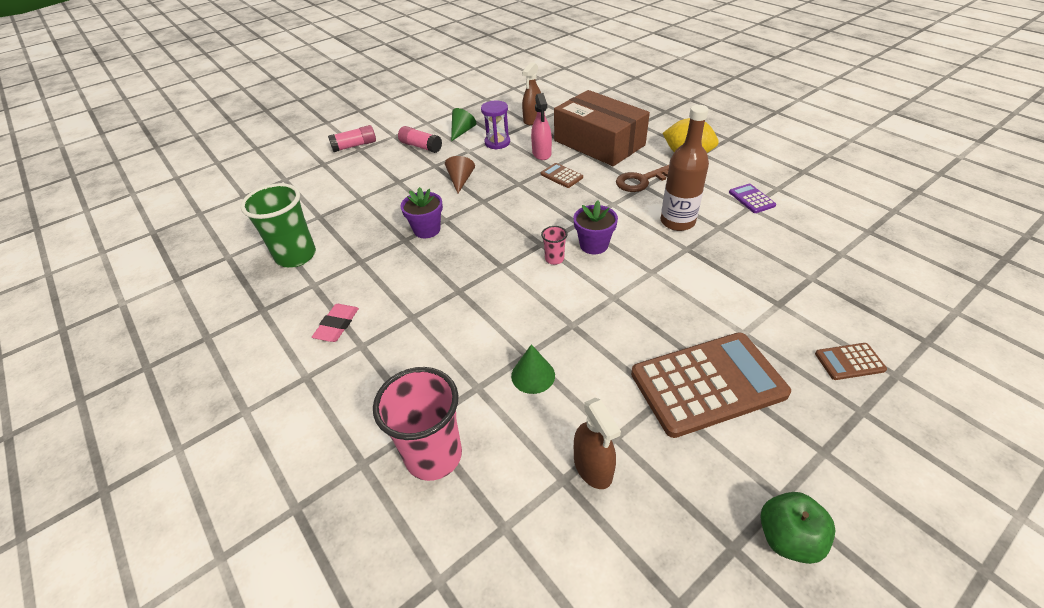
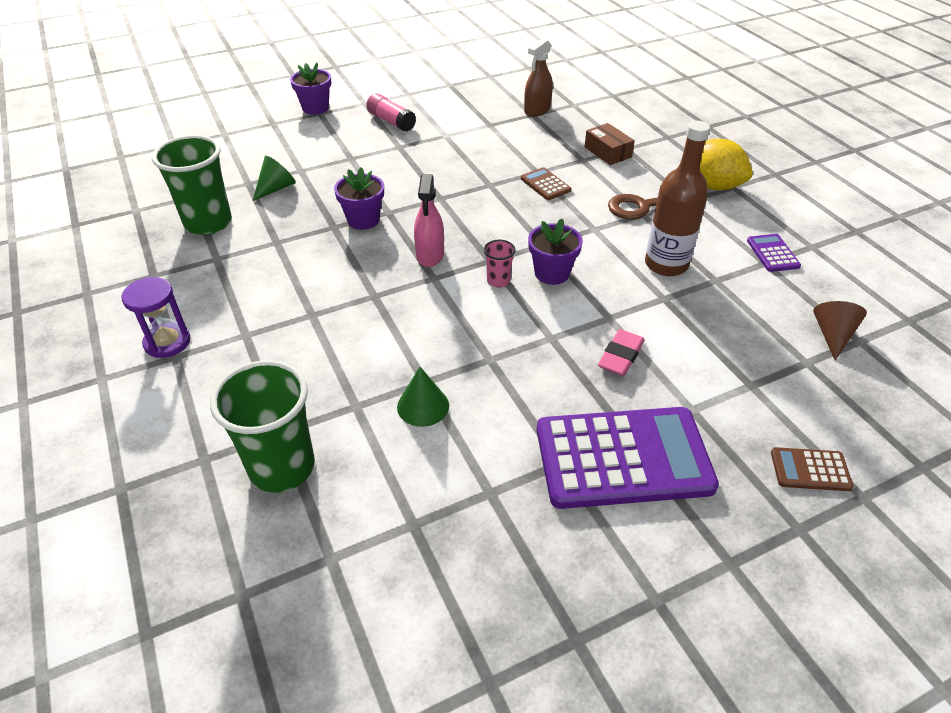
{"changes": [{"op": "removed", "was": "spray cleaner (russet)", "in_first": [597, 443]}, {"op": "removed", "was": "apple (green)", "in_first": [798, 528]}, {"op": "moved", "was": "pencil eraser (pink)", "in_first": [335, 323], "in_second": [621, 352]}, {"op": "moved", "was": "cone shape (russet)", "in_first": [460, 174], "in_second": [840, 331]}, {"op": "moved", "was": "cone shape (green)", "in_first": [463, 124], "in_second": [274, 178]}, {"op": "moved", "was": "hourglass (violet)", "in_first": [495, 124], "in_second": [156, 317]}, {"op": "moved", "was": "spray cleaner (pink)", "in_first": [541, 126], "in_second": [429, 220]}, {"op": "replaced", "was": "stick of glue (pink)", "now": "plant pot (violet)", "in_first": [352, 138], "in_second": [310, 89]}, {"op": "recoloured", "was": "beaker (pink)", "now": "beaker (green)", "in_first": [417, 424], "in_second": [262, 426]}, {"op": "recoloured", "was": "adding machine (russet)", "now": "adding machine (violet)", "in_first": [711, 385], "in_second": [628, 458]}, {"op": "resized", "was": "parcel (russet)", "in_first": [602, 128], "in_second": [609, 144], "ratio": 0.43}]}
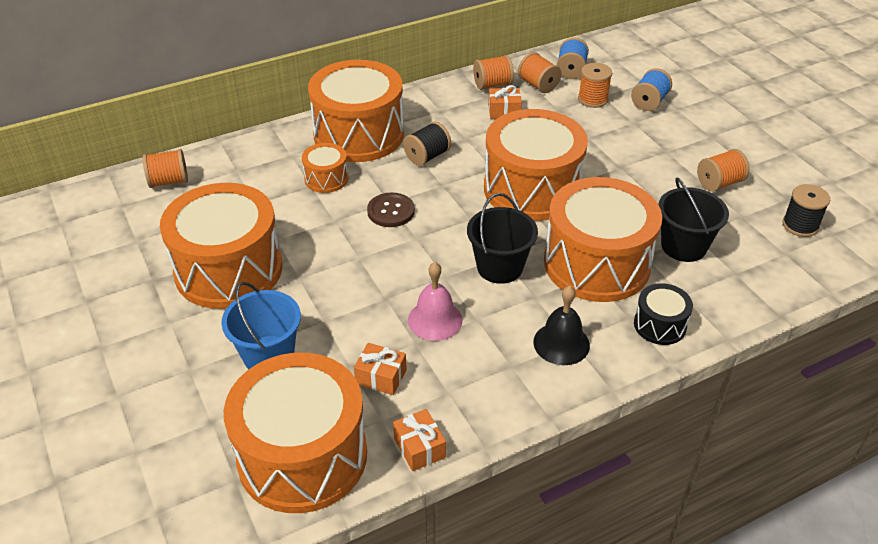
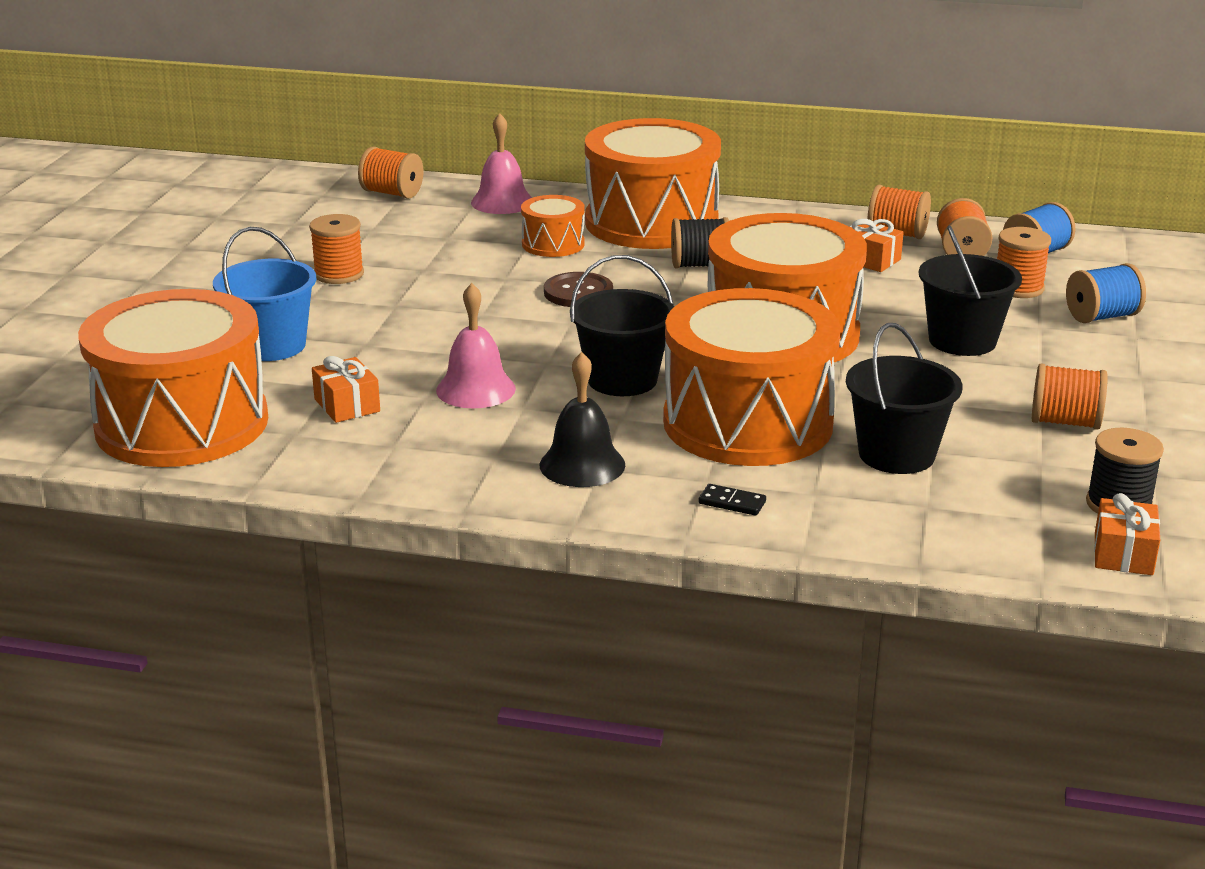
{"changes": [{"op": "added", "now": "hand bell (pink)", "in_second": [501, 163]}, {"op": "added", "now": "bucket (jet-black)", "in_second": [970, 290]}, {"op": "moved", "was": "present (orange)", "in_first": [419, 440], "in_second": [1127, 534]}, {"op": "replaced", "was": "toy drum (orange)", "now": "bobbin (orange)", "in_first": [221, 246], "in_second": [336, 249]}, {"op": "replaced", "was": "toy drum (jet-black)", "now": "domino (jet-black)", "in_first": [663, 314], "in_second": [732, 500]}]}
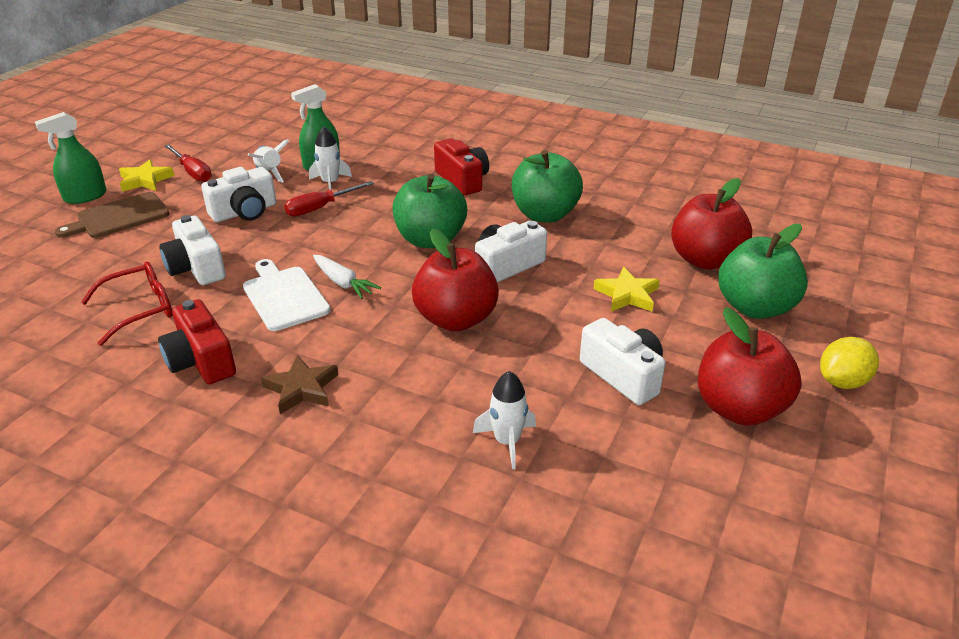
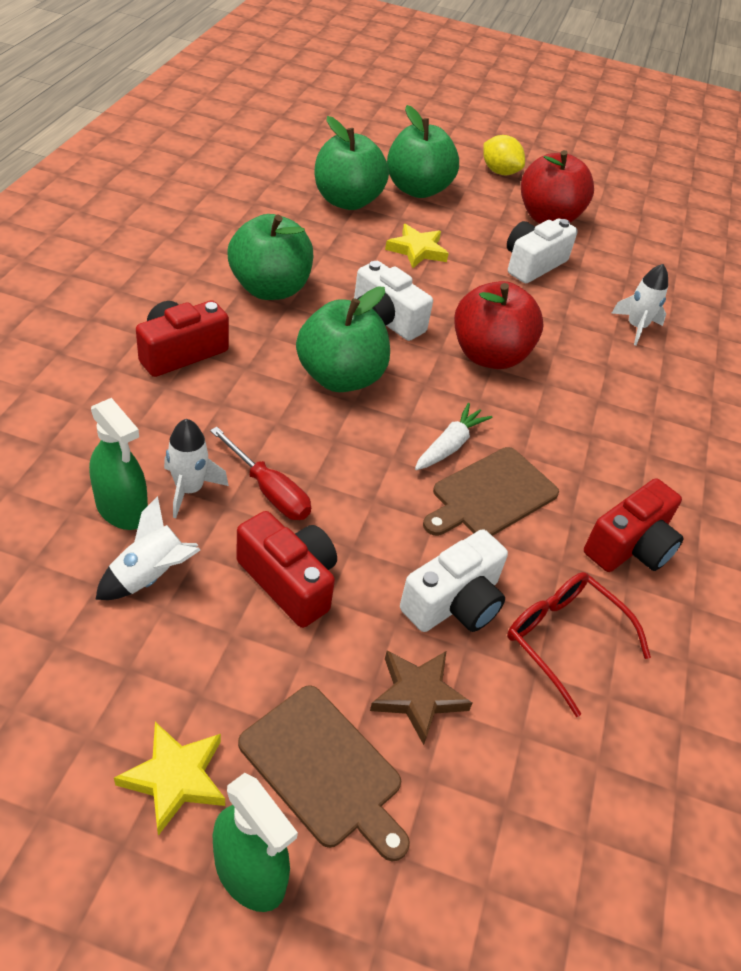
{"changes": [{"op": "removed", "was": "hand screwdriver (scarlet)", "in_first": [188, 163]}, {"op": "moved", "was": "star (russet)", "in_first": [299, 384], "in_second": [421, 698]}, {"op": "recoloured", "was": "camera (pure white)", "now": "camera (scarlet)", "in_first": [238, 194], "in_second": [286, 569]}, {"op": "recoloured", "was": "bread board (pure white)", "now": "bread board (russet)", "in_first": [287, 295], "in_second": [491, 491]}, {"op": "recoloured", "was": "apple (scarlet)", "now": "apple (green)", "in_first": [711, 224], "in_second": [351, 163]}]}
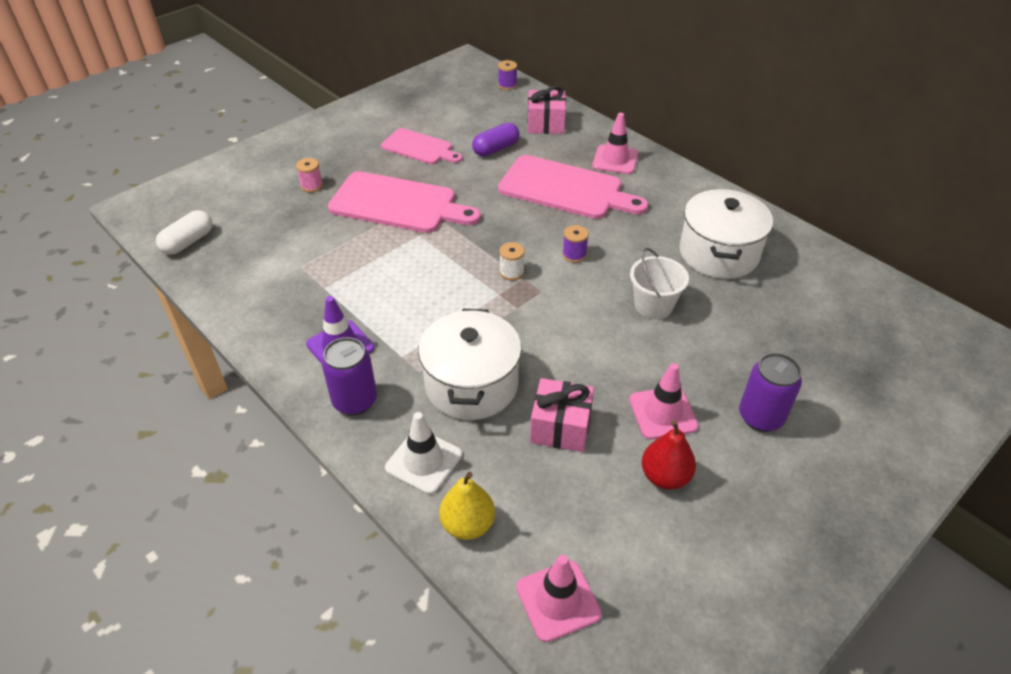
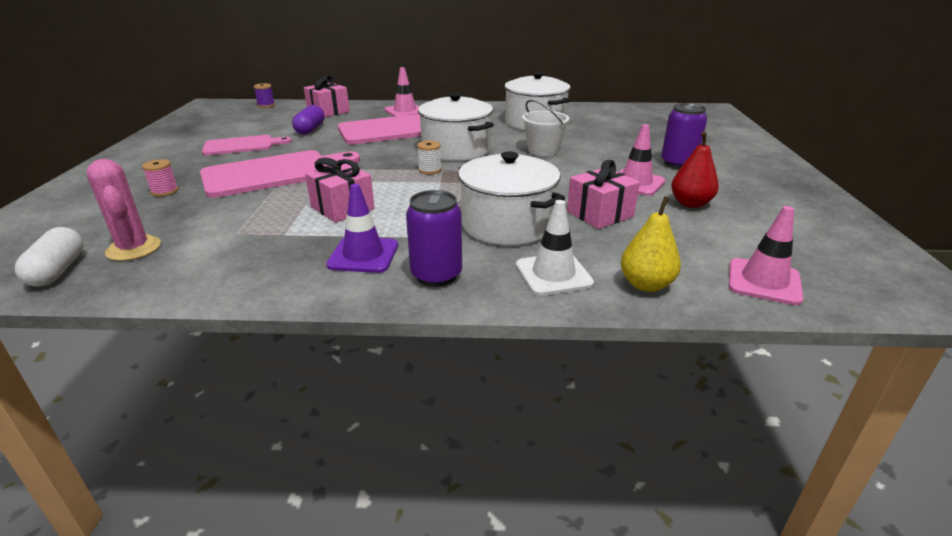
{"changes": [{"op": "added", "now": "cactus (pink)", "in_second": [123, 210]}, {"op": "added", "now": "present (pink)", "in_second": [339, 190]}, {"op": "replaced", "was": "bobbin (violet)", "now": "stockpot (pure white)", "in_first": [575, 244], "in_second": [456, 126]}]}
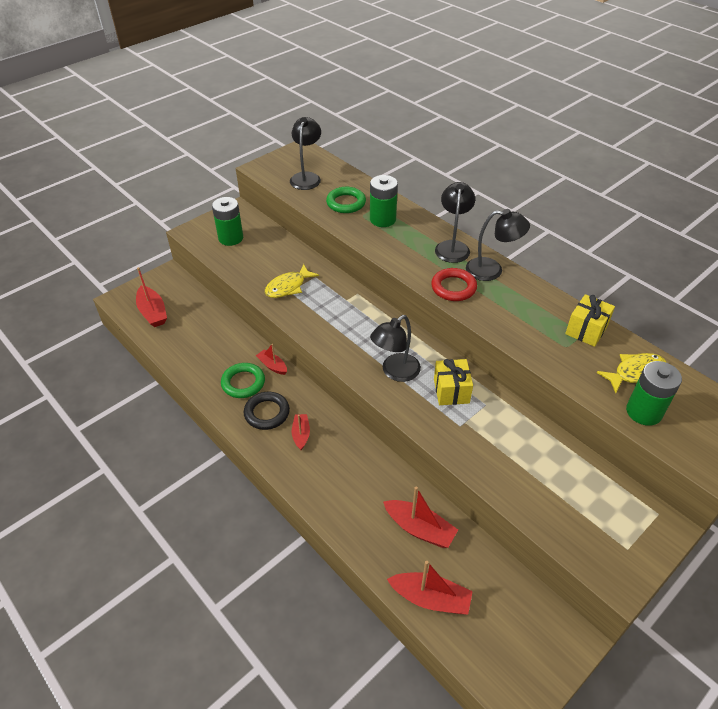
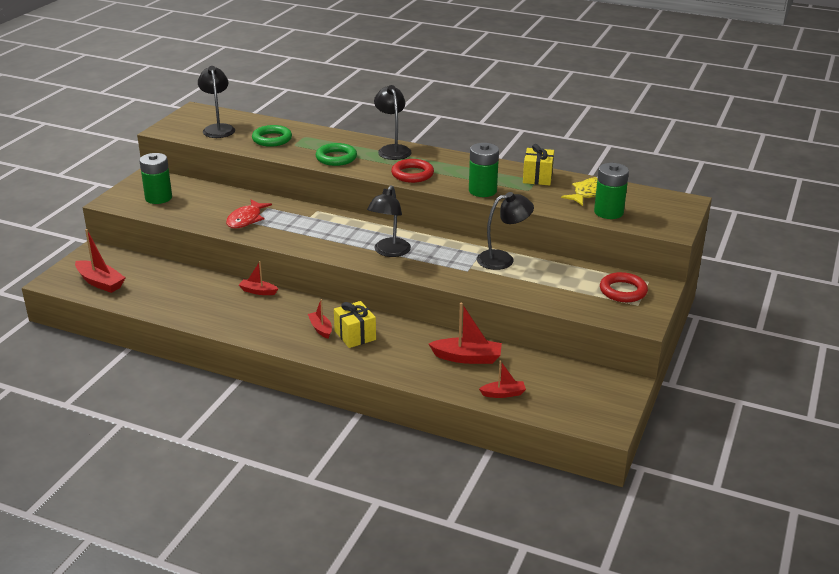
{"changes": [{"op": "removed", "was": "torus (jet-black)", "in_first": [267, 411]}, {"op": "added", "now": "torus (scarlet)", "in_second": [624, 287]}, {"op": "moved", "was": "torus (green)", "in_first": [243, 380], "in_second": [336, 154]}, {"op": "moved", "was": "power cell (green)", "in_first": [384, 201], "in_second": [484, 170]}, {"op": "moved", "was": "present (yellow)", "in_first": [453, 382], "in_second": [355, 324]}, {"op": "moved", "was": "lamp (jet-black)", "in_first": [498, 245], "in_second": [505, 231]}, {"op": "recoloured", "was": "toy fish (yellow)", "now": "toy fish (scarlet)", "in_first": [292, 281], "in_second": [249, 213]}, {"op": "resized", "was": "sailboat (scarlet)", "in_first": [430, 588], "in_second": [502, 379], "ratio": 0.61}]}
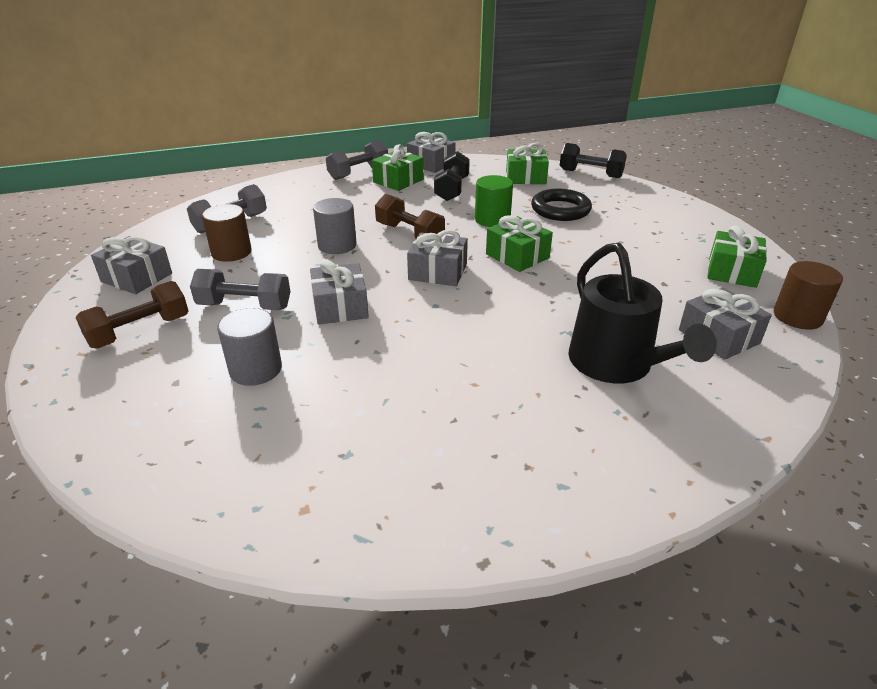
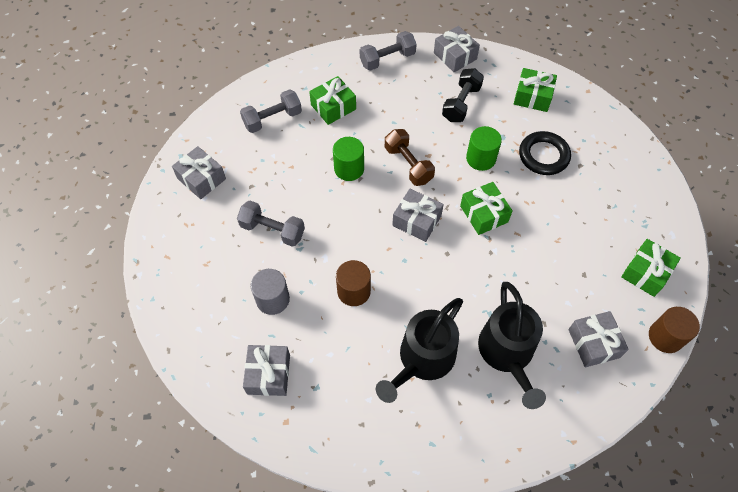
{"changes": [{"op": "removed", "was": "free weight (russet)", "in_first": [131, 314]}, {"op": "removed", "was": "free weight (jet-black)", "in_first": [593, 160]}, {"op": "added", "now": "watering pot (jet-black)", "in_second": [419, 350]}, {"op": "moved", "was": "cylinder (russet)", "in_first": [227, 233], "in_second": [353, 283]}, {"op": "moved", "was": "present (gray)", "in_first": [339, 292], "in_second": [266, 370]}, {"op": "moved", "was": "present (green)", "in_first": [398, 167], "in_second": [332, 100]}, {"op": "recoloured", "was": "cylinder (gray)", "now": "cylinder (green)", "in_first": [335, 226], "in_second": [348, 159]}]}
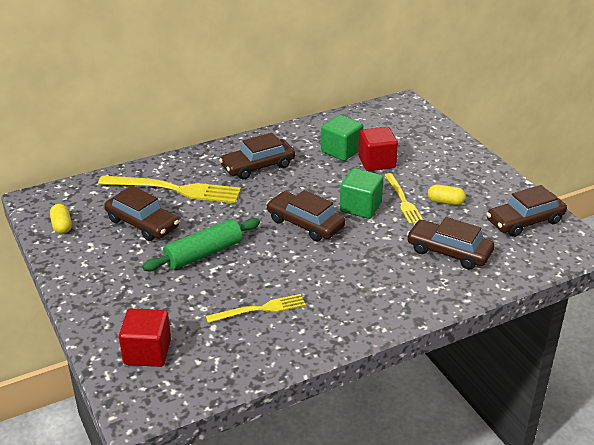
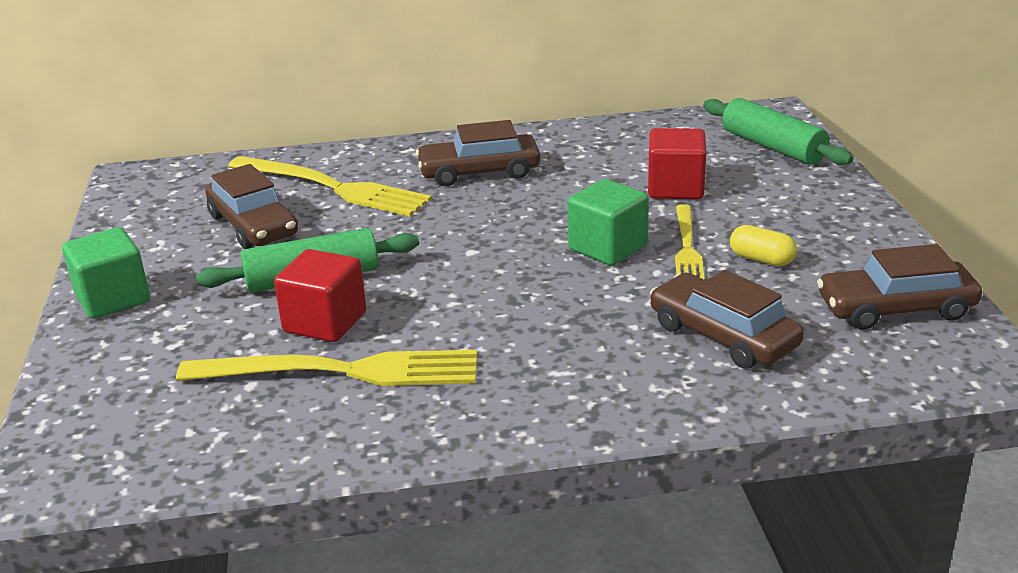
{"changes": [{"op": "removed", "was": "pill (yellow)", "in_first": [61, 219]}, {"op": "removed", "was": "car (russet)", "in_first": [305, 215]}, {"op": "added", "now": "pastry roller (green)", "in_second": [778, 131]}, {"op": "moved", "was": "block (scarlet)", "in_first": [145, 337], "in_second": [320, 295]}, {"op": "moved", "was": "block (green)", "in_first": [342, 138], "in_second": [106, 273]}, {"op": "resized", "was": "dinner fork (yellow)", "in_first": [256, 308], "in_second": [326, 368], "ratio": 1.7}]}
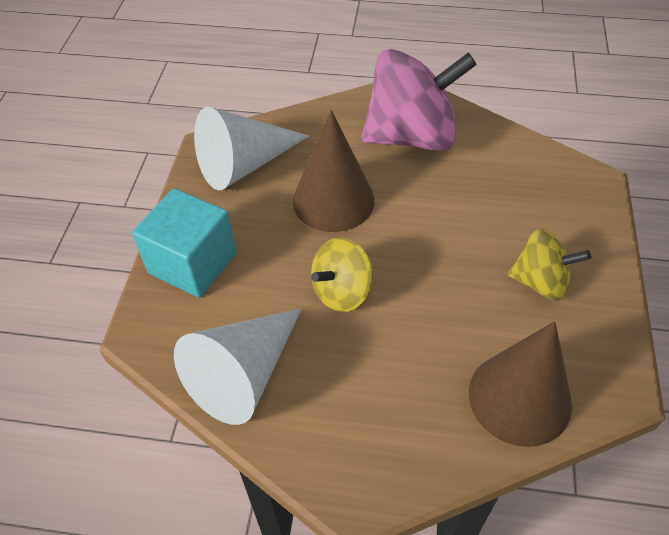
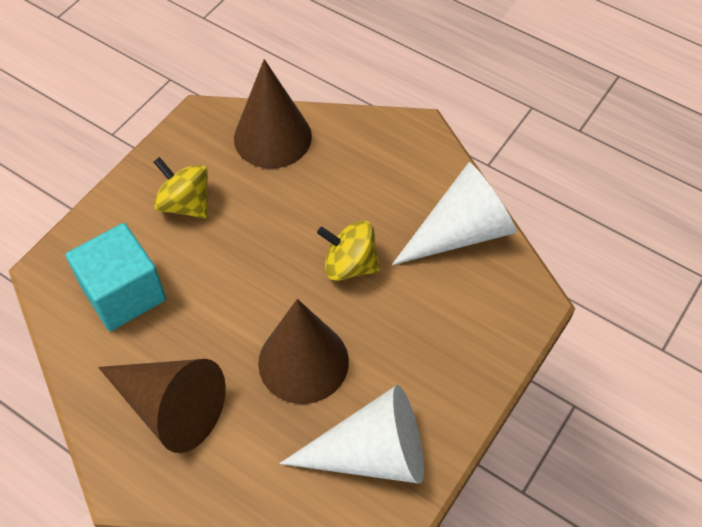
{"changes": [{"op": "moved", "was": "block (turquoise)", "in_first": [184, 242], "in_second": [116, 277]}, {"op": "replaced", "was": "whirligig (pink)", "now": "cone shape (russet)", "in_first": [419, 100], "in_second": [162, 406]}, {"op": "turned", "was": "whirligig (yellow)", "in_first": [342, 274], "in_second": [348, 250], "clockwise": -150}]}
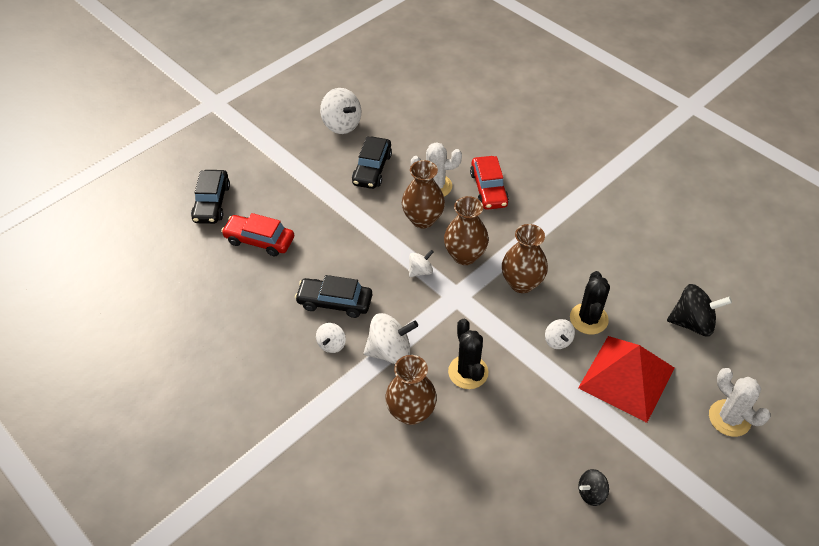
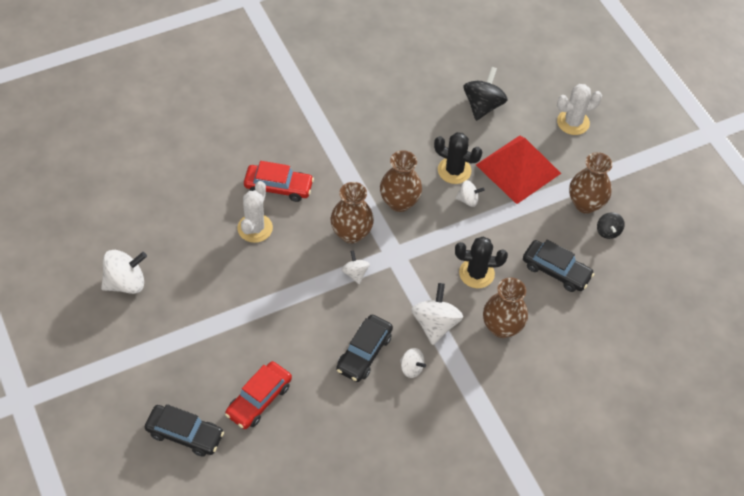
{"changes": [{"op": "moved", "was": "car (jet-black)", "in_first": [372, 162], "in_second": [558, 266]}, {"op": "moved", "was": "flower vase (russet)", "in_first": [423, 194], "in_second": [591, 183]}]}
